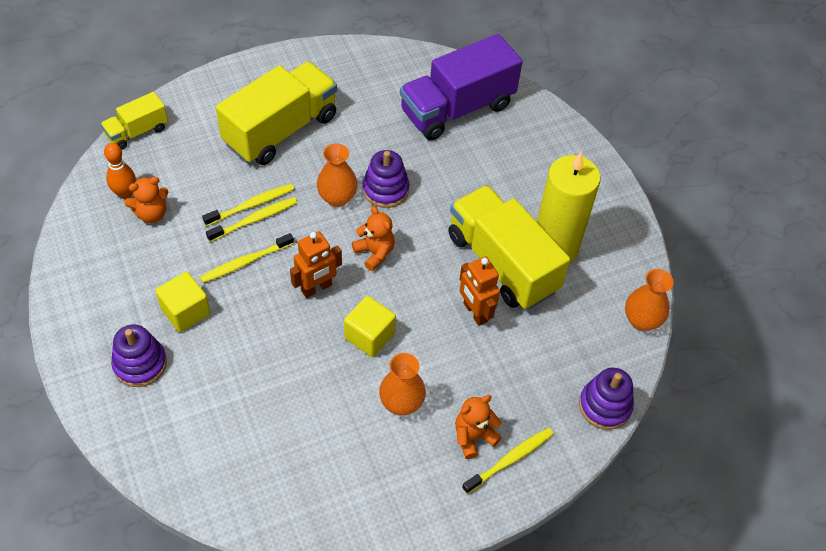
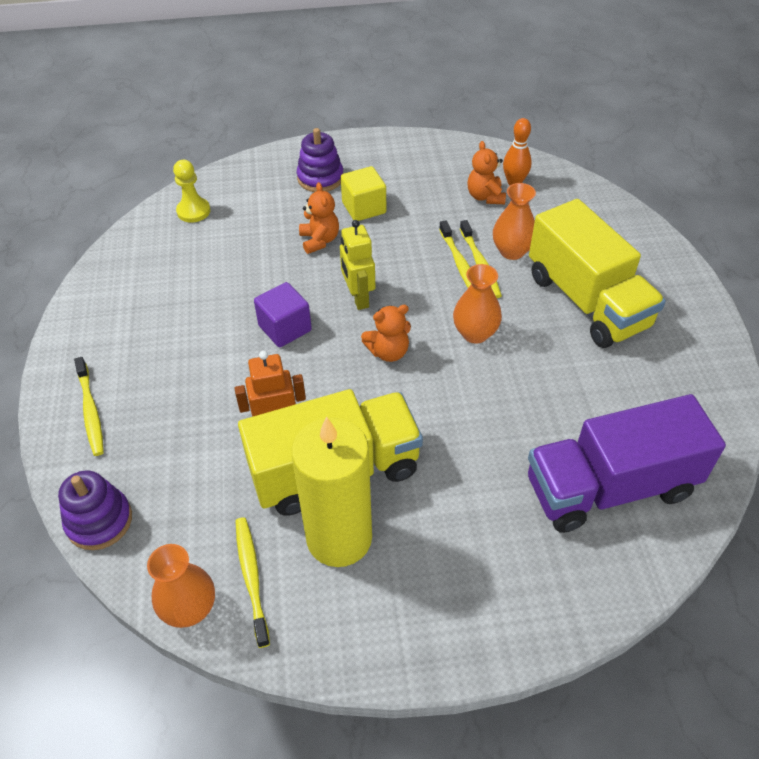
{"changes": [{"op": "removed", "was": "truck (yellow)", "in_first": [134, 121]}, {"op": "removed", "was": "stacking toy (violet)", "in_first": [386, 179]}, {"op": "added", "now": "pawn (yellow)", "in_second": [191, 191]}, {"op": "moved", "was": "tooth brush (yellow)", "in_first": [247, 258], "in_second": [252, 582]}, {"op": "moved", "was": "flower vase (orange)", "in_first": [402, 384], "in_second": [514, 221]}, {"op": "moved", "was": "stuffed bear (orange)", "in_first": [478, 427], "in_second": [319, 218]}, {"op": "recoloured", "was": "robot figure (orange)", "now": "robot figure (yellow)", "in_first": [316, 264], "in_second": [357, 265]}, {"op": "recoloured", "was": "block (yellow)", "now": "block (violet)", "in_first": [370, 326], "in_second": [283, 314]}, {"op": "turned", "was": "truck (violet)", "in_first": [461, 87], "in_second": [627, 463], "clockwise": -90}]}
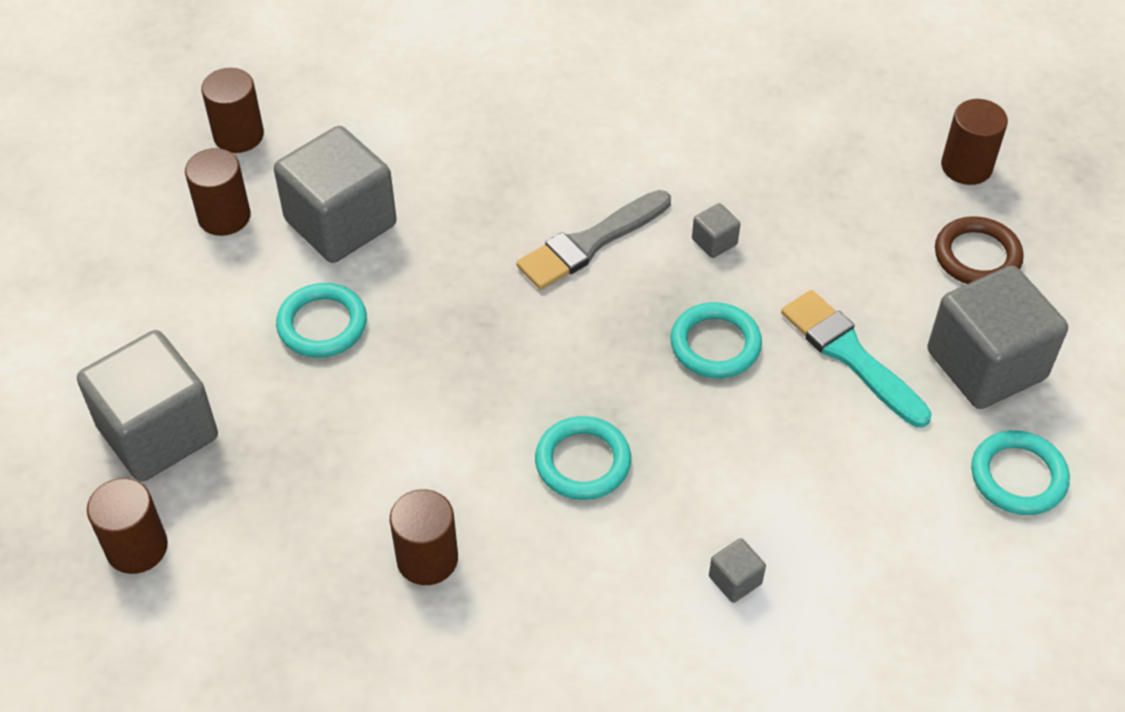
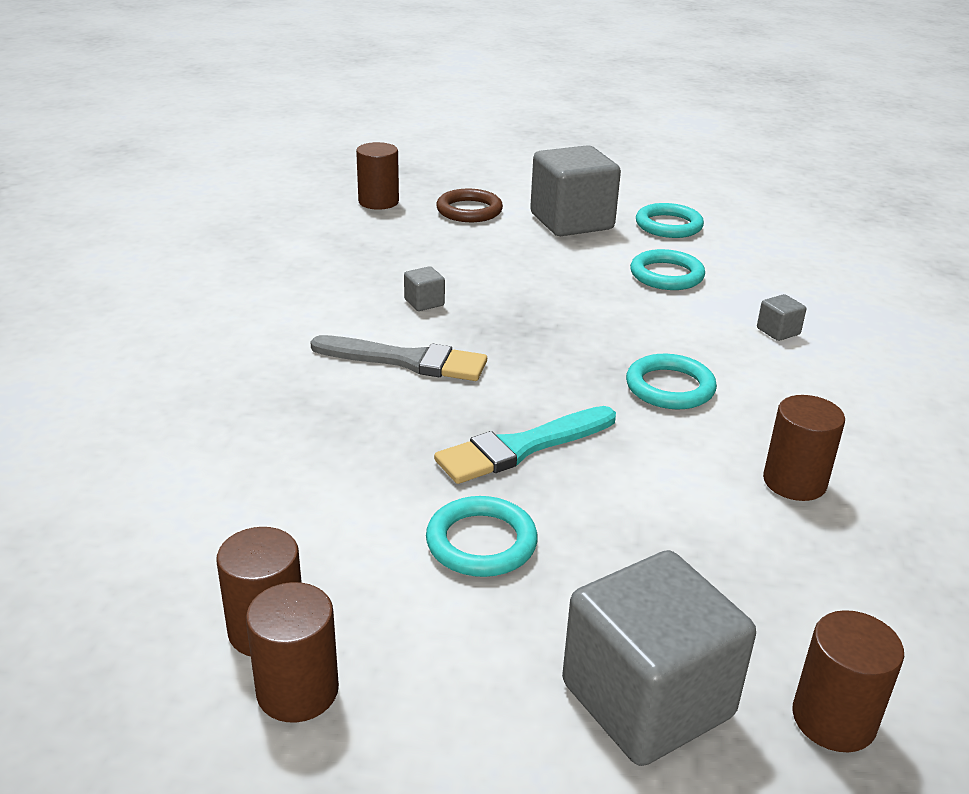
{"changes": [{"op": "removed", "was": "block (gray)", "in_first": [335, 194]}, {"op": "moved", "was": "cylinder (russet)", "in_first": [232, 110], "in_second": [292, 652]}, {"op": "moved", "was": "torus (turquoise)", "in_first": [716, 340], "in_second": [667, 269]}, {"op": "moved", "was": "brush (turquoise)", "in_first": [856, 358], "in_second": [525, 445]}, {"op": "turned", "was": "brush (gray)", "in_first": [594, 240], "in_second": [398, 358], "clockwise": -45}]}
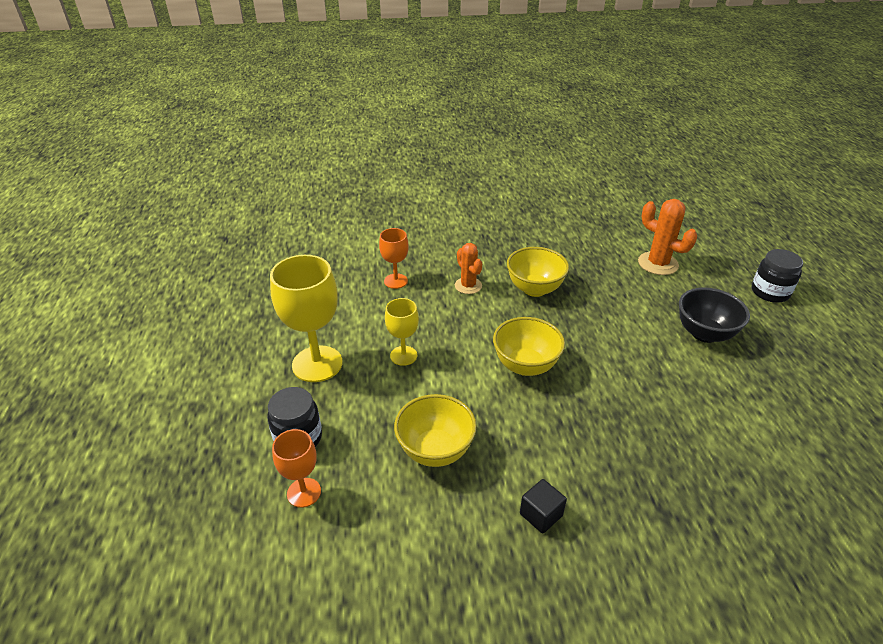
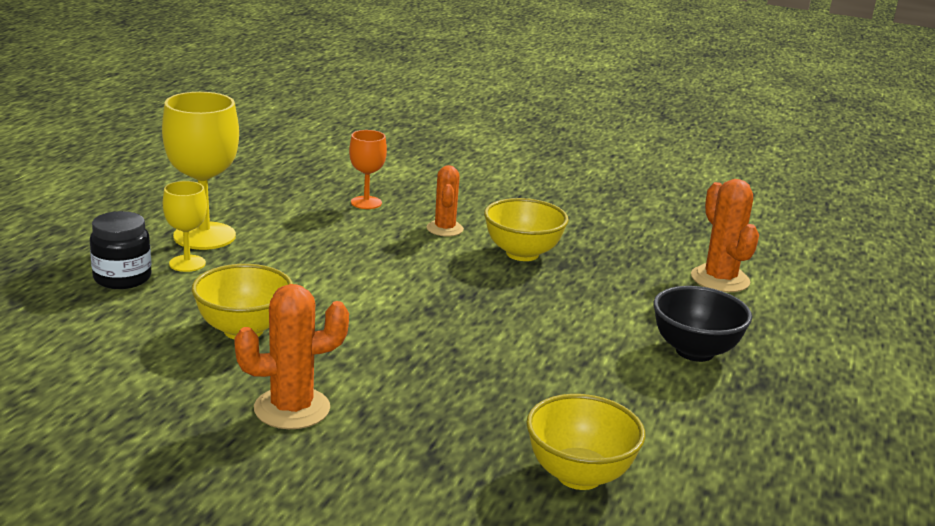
{"changes": [{"op": "removed", "was": "chalice (orange)", "in_first": [296, 468]}, {"op": "removed", "was": "jar (jet-black)", "in_first": [777, 276]}, {"op": "moved", "was": "chalice (yellow)", "in_first": [402, 332], "in_second": [185, 226]}, {"op": "moved", "was": "bowl (yellow)", "in_first": [529, 346], "in_second": [585, 442]}, {"op": "replaced", "was": "block (jet-black)", "now": "cactus (orange)", "in_first": [543, 506], "in_second": [291, 356]}]}
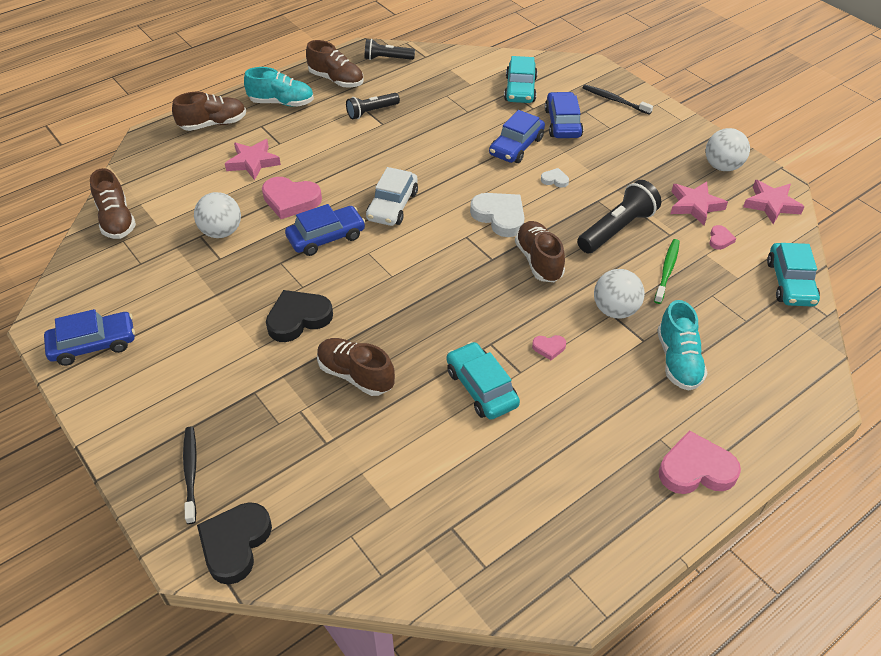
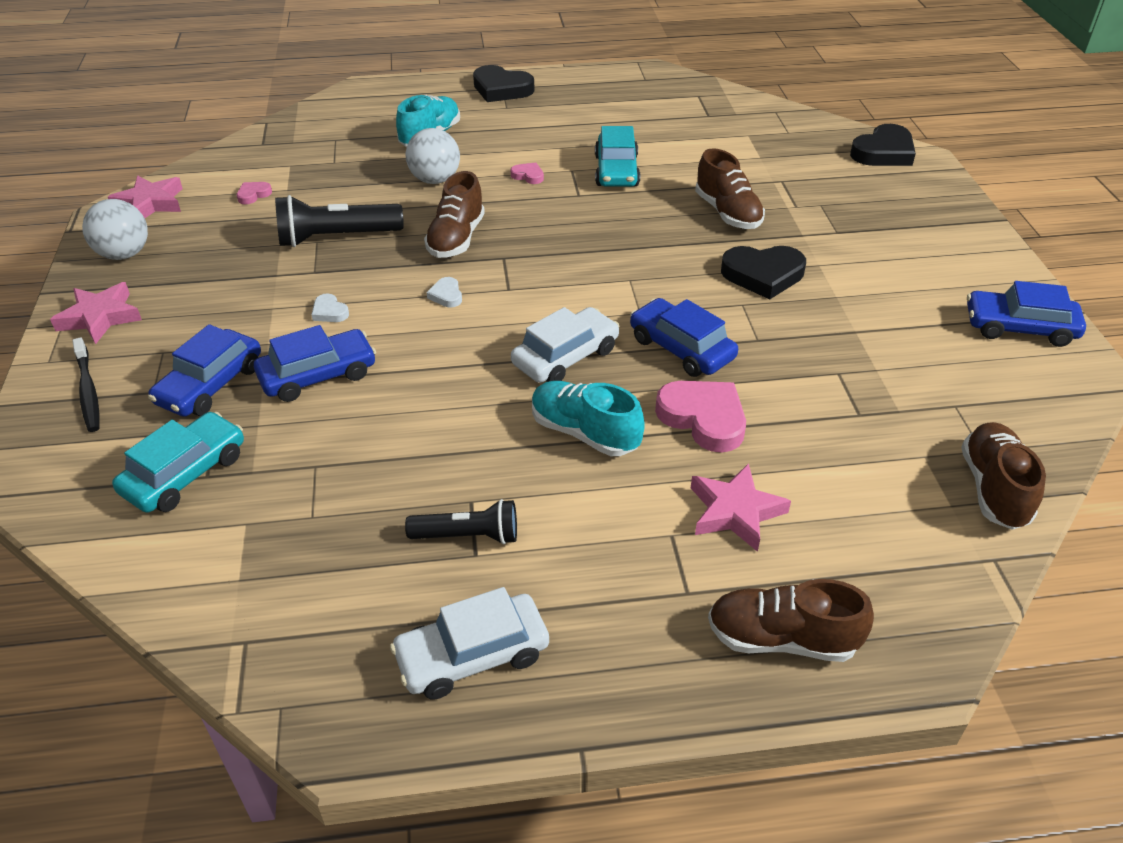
{"changes": [{"op": "removed", "was": "tooth brush (jet-black)", "in_first": [190, 475]}, {"op": "removed", "was": "play ball (pure white)", "in_first": [217, 215]}, {"op": "removed", "was": "pocket torch (jet-black)", "in_first": [390, 49]}, {"op": "removed", "was": "tooth brush (green)", "in_first": [667, 271]}, {"op": "removed", "was": "car (turquoise)", "in_first": [793, 275]}, {"op": "moved", "was": "sneaker (turquoise)", "in_first": [279, 87], "in_second": [588, 418]}, {"op": "moved", "was": "star (pink)", "in_first": [699, 203], "in_second": [96, 313]}, {"op": "replaced", "was": "sneaker (russet)", "now": "car (pure white)", "in_first": [334, 64], "in_second": [469, 643]}, {"op": "recoloured", "was": "love heart (pink)", "now": "love heart (jet-black)", "in_first": [700, 462], "in_second": [503, 83]}, {"op": "turned", "was": "car (royal blue)", "in_first": [325, 230], "in_second": [684, 337], "clockwise": 45}, {"op": "resized", "was": "love heart (pure white)", "in_first": [497, 215], "in_second": [444, 292], "ratio": 0.48}]}
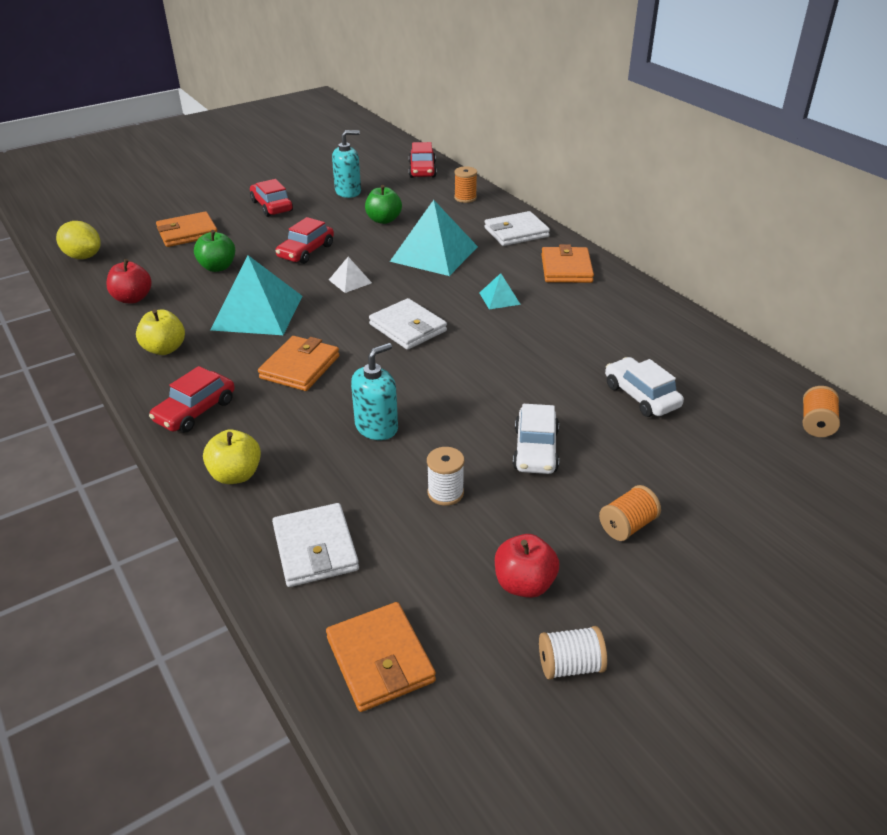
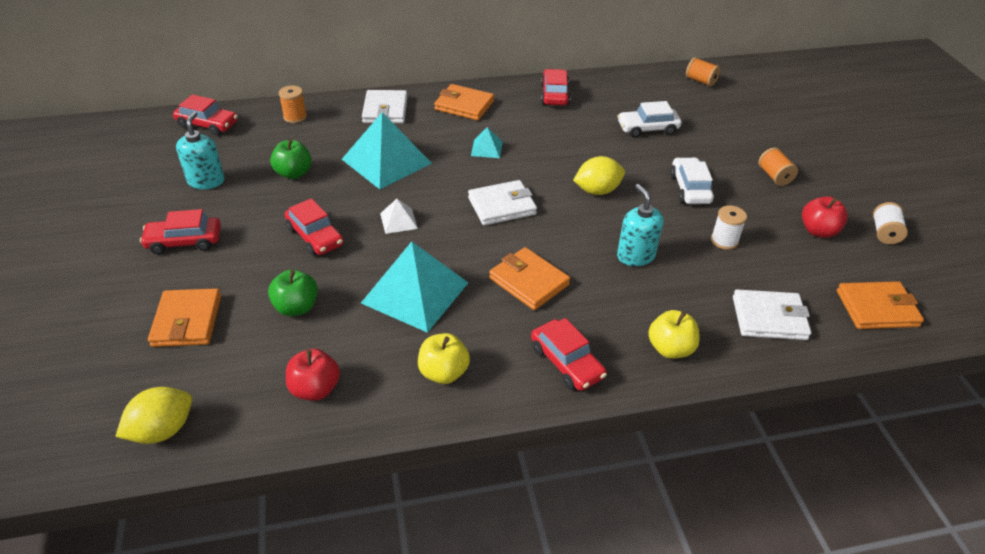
{"changes": [{"op": "added", "now": "car (scarlet)", "in_second": [555, 87]}, {"op": "added", "now": "toy lemon (yellow)", "in_second": [599, 175]}, {"op": "turned", "was": "car (pure white)", "in_first": [536, 439], "in_second": [692, 180], "clockwise": -120}]}
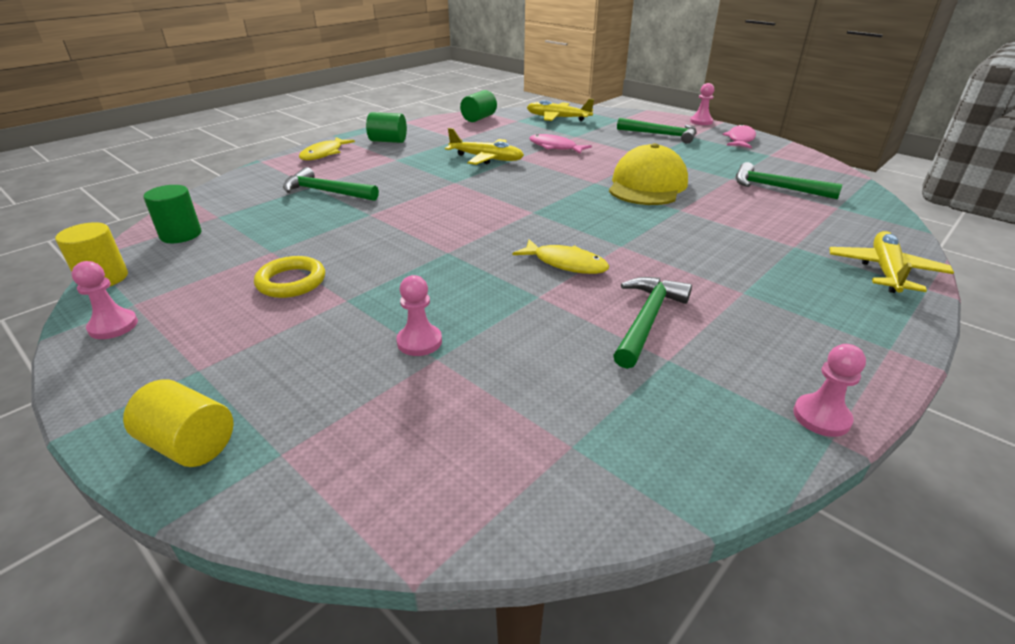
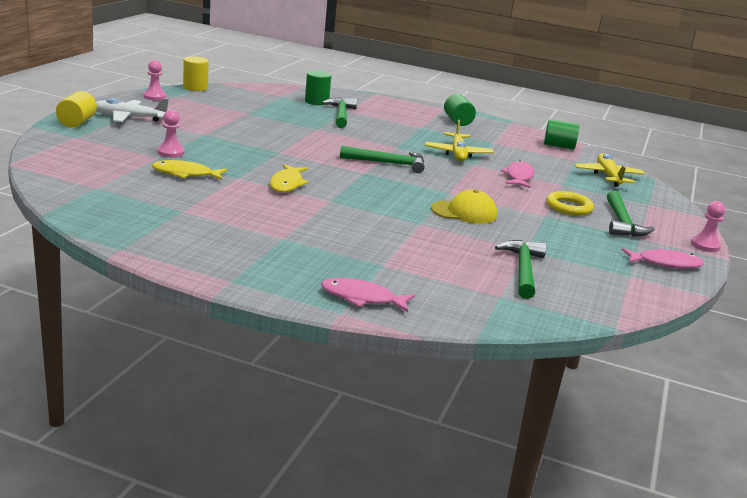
{"changes": [{"op": "removed", "was": "pawn (pink)", "in_first": [829, 390]}, {"op": "added", "now": "plane (pure white)", "in_second": [132, 110]}, {"op": "moved", "was": "cylinder (green)", "in_first": [172, 214], "in_second": [318, 88]}, {"op": "moved", "was": "torus (yellow)", "in_first": [289, 277], "in_second": [570, 203]}, {"op": "moved", "was": "toy fish (yellow)", "in_first": [327, 148], "in_second": [189, 170]}, {"op": "moved", "was": "carpenter's hammer (green)", "in_first": [652, 323], "in_second": [382, 159]}, {"op": "replaced", "was": "plane (yellow)", "now": "toy fish (pink)", "in_first": [891, 262], "in_second": [368, 295]}, {"op": "resized", "was": "baseball cap (yellow)", "in_first": [648, 174], "in_second": [464, 207], "ratio": 0.66}]}
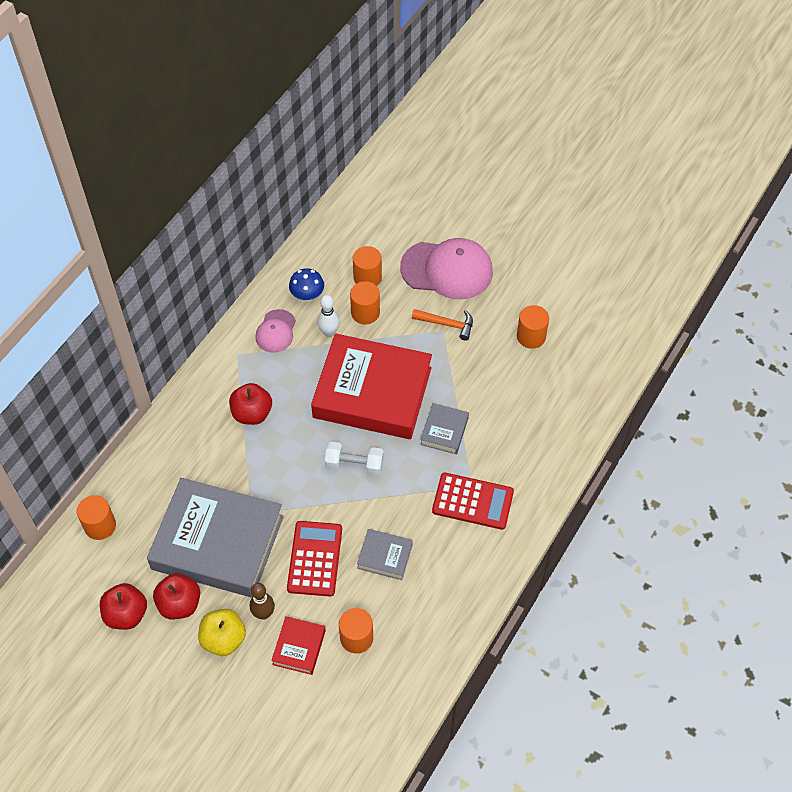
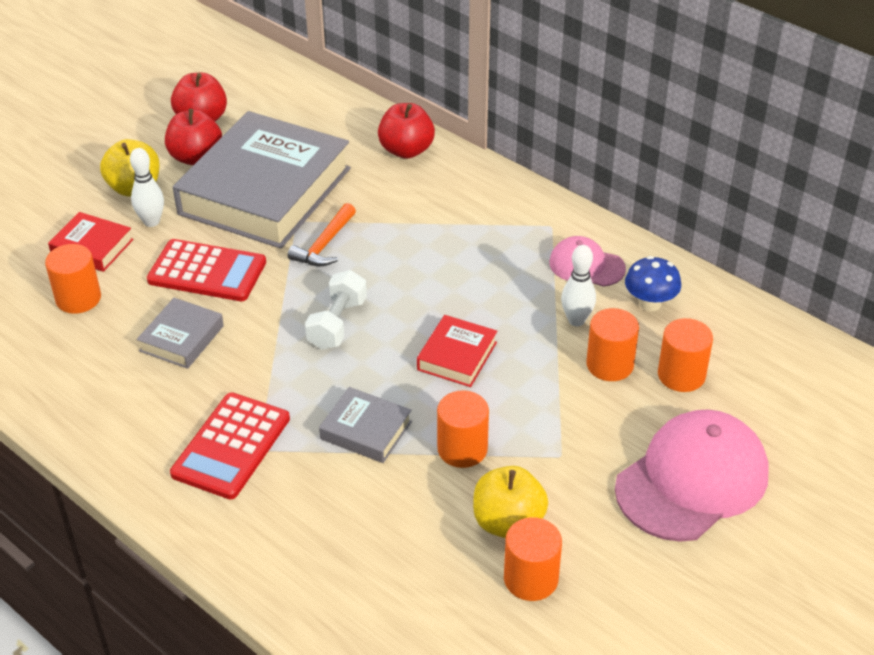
{"changes": [{"op": "added", "now": "apple (yellow)", "in_second": [510, 502]}, {"op": "moved", "was": "cylinder (orange)", "in_first": [96, 517], "in_second": [463, 429]}, {"op": "moved", "was": "apple (scarlet)", "in_first": [250, 404], "in_second": [406, 131]}, {"op": "moved", "was": "carpenter's hammer (orange)", "in_first": [442, 325], "in_second": [322, 234]}, {"op": "recoloured", "was": "tenpin (russet)", "now": "tenpin (pure white)", "in_first": [262, 601], "in_second": [147, 187]}, {"op": "turned", "was": "baseball cap (pink)", "in_first": [446, 268], "in_second": [692, 476], "clockwise": -150}, {"op": "resized", "was": "hardcover (scarlet)", "in_first": [371, 386], "in_second": [457, 351], "ratio": 0.43}]}
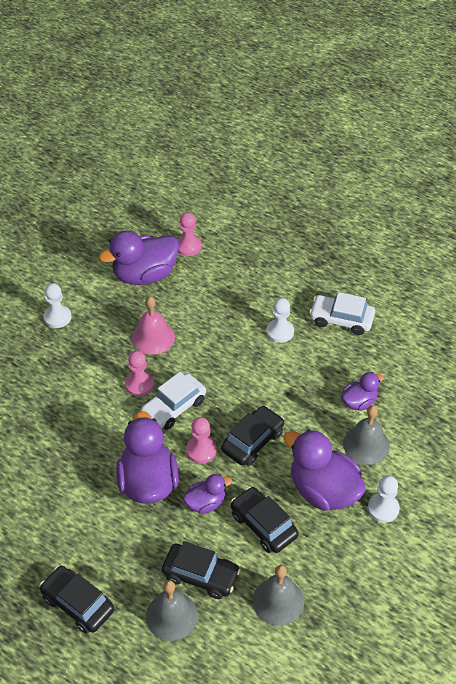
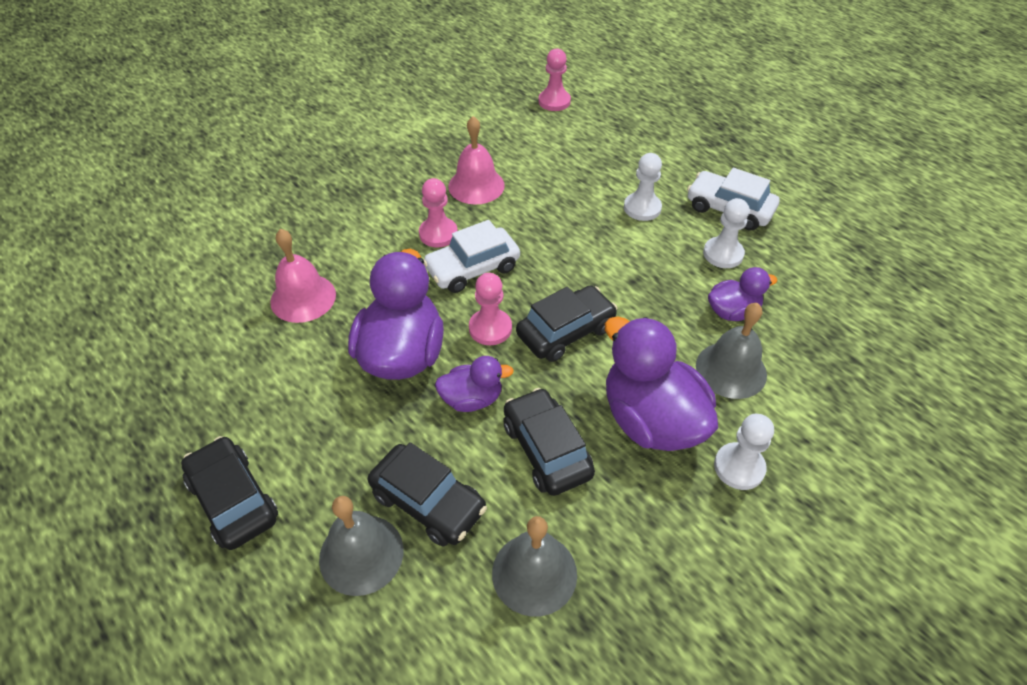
{"changes": [{"op": "removed", "was": "duck (violet)", "in_first": [139, 258]}, {"op": "added", "now": "hand bell (pink)", "in_second": [303, 276]}, {"op": "moved", "was": "pawn (pure white)", "in_first": [57, 305], "in_second": [726, 233]}]}
